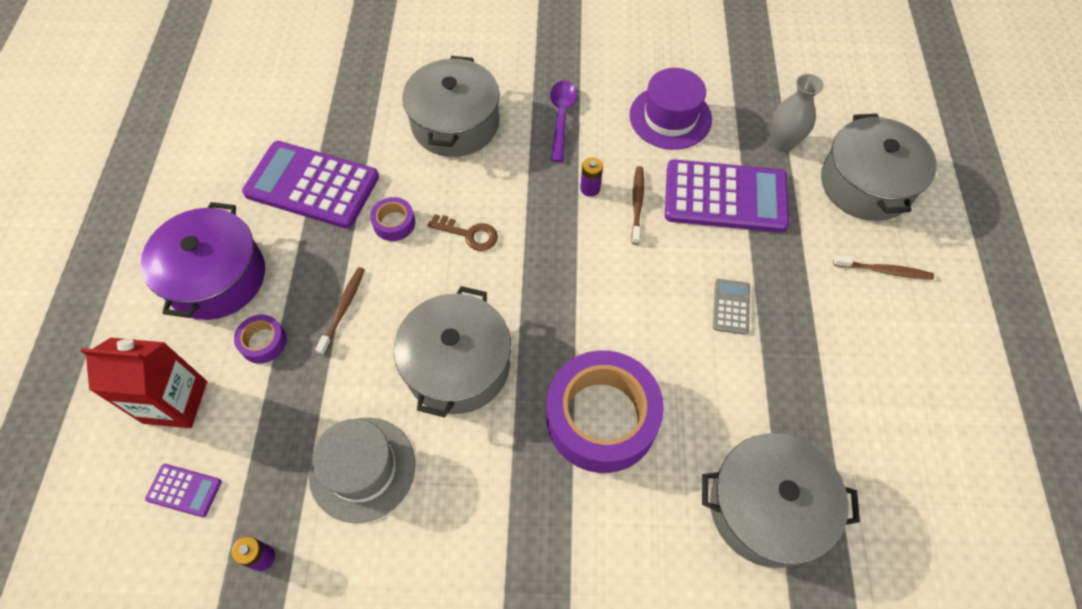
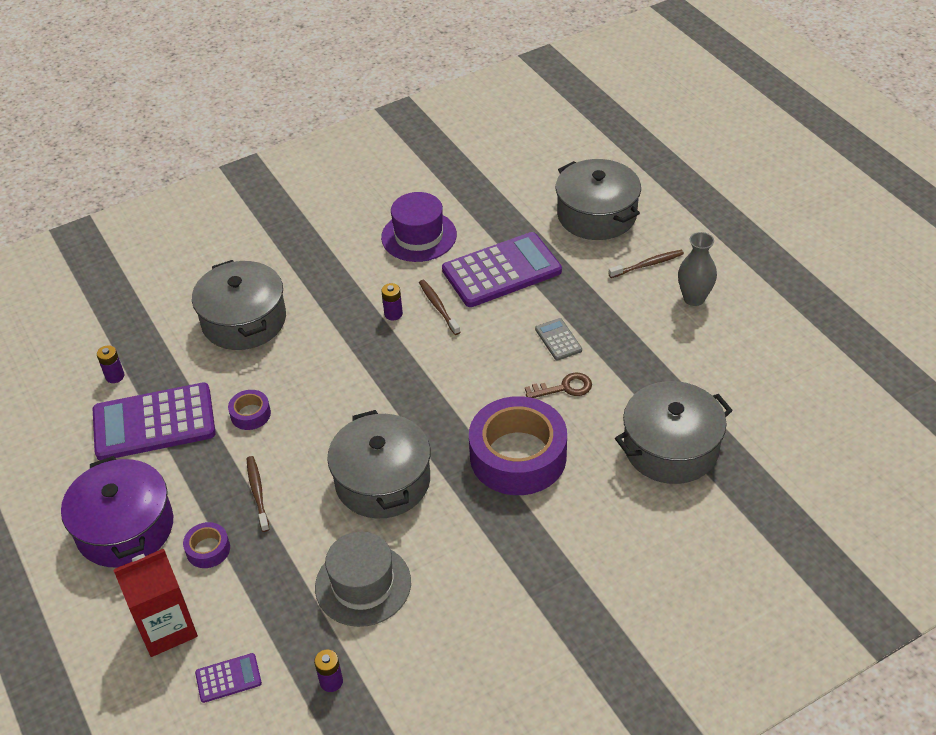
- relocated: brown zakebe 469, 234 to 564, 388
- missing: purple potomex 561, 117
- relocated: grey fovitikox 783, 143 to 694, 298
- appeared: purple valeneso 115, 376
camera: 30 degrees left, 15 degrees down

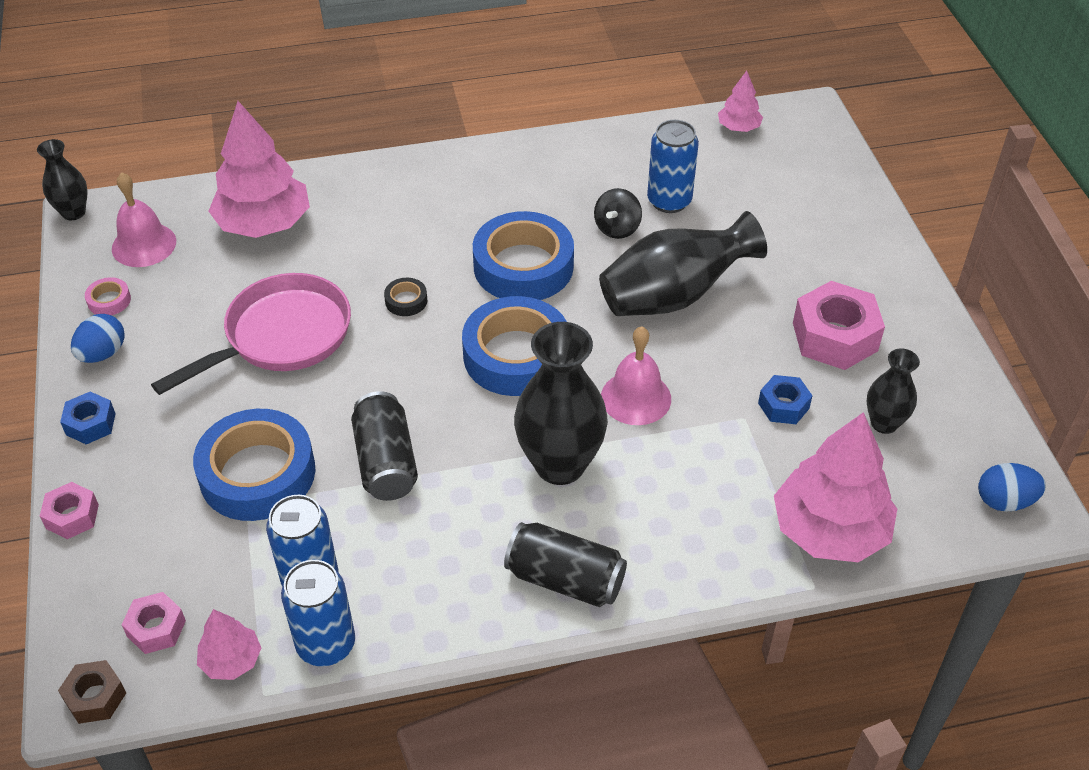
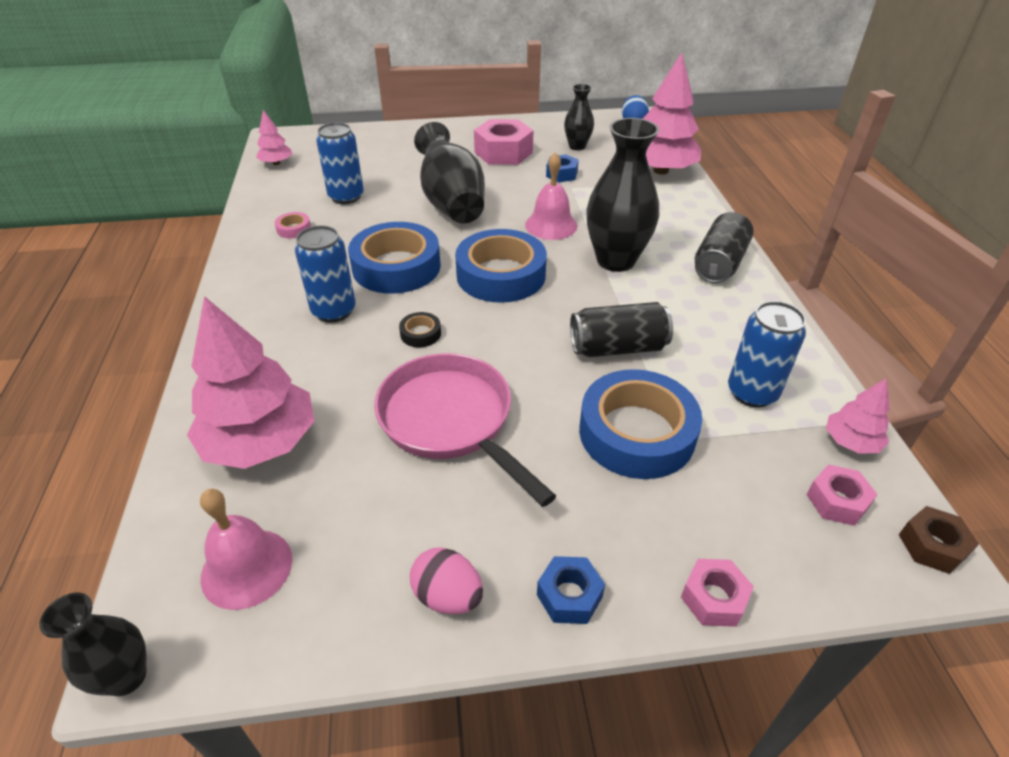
- colour: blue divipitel 103, 353 to pink divipitel 448, 596
- relocated: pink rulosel 109, 300 to 294, 229
- relocated: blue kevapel 326, 644 to 334, 311
- missing: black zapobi 617, 228
camera: 85 degrees left, 5 degrees down

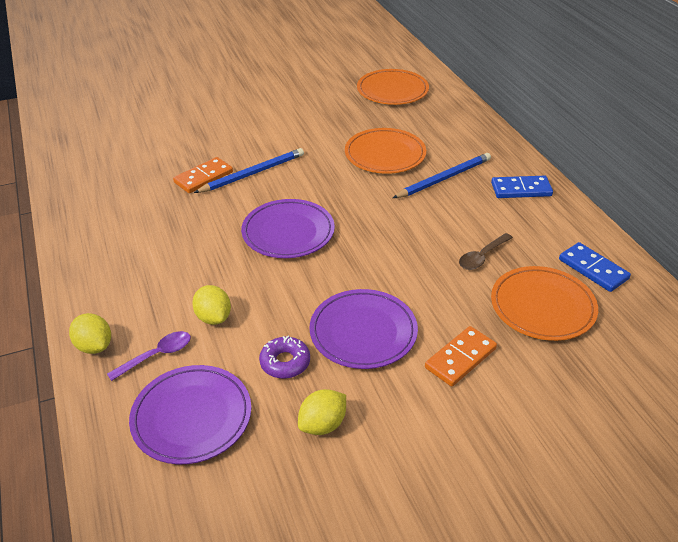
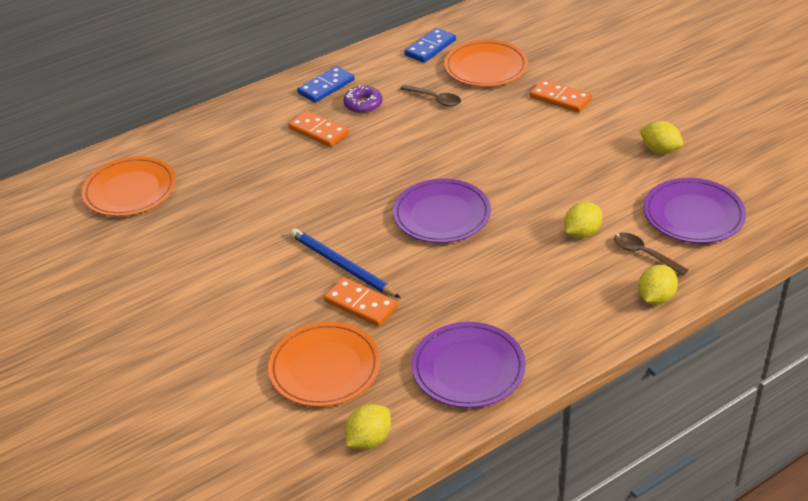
- colour: purple potomex 157, 355 to brown potomex 644, 254
- relocated: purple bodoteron 285, 362 to 363, 104
- relocated: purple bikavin 363, 332 to 468, 369
- relocated: orange bikavin 385, 155 to 325, 368
- exchanged: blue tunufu 444, 178 to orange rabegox 318, 131
- spun: blue rabegox 521, 189 = 326, 87 60 degrees clockwise
- appeared: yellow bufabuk 369, 440
camera: 100 degrees left, 0 degrees up

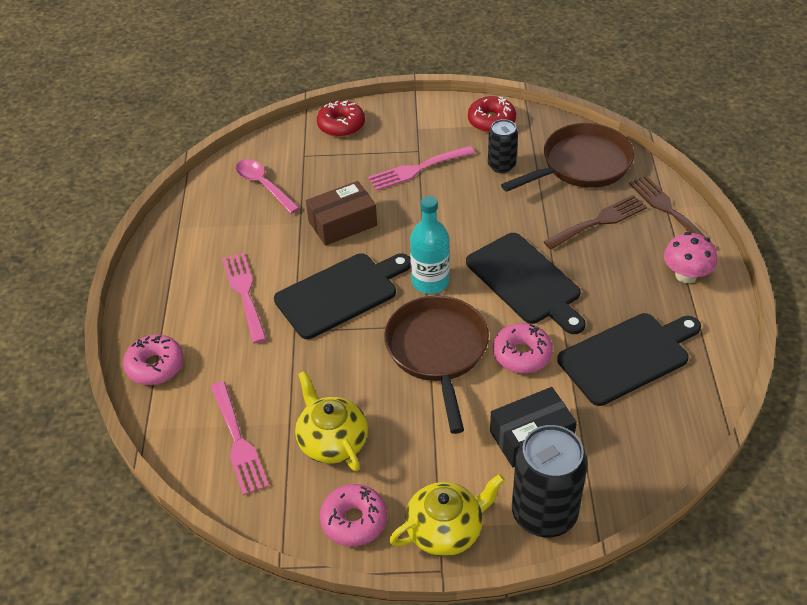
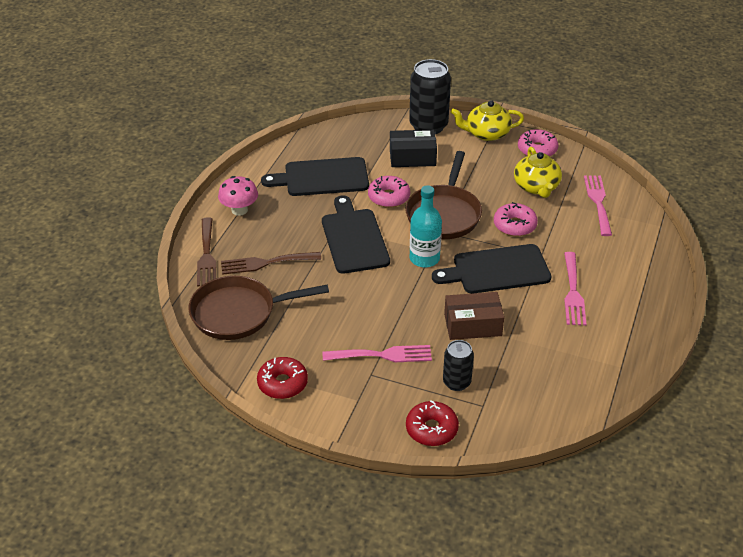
- relocated: pink bodoteron 155, 366 to 514, 225
- missing: pink potomex 263, 185
- relocated: black kevapel 501, 165 to 456, 382
camera: 160 degrees left, 5 degrees down

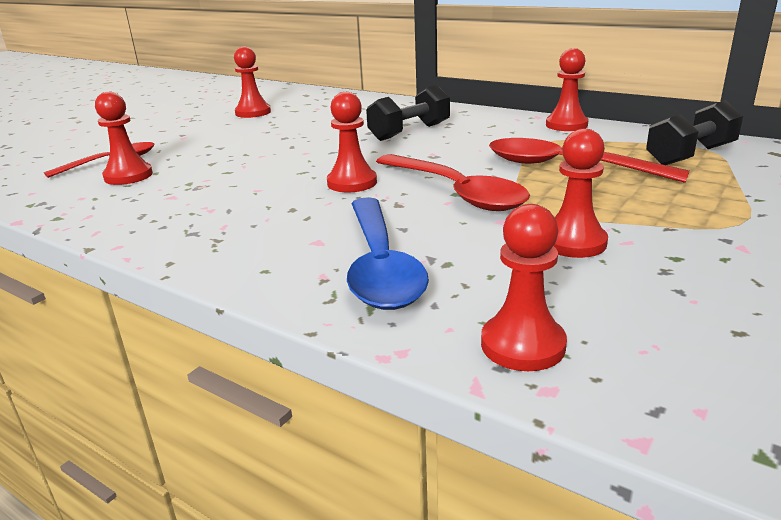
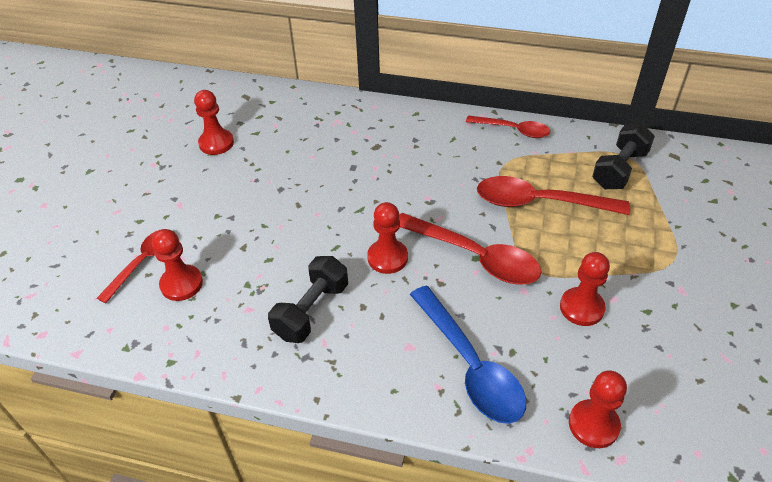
- relocated: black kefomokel 409, 132 to 311, 311
- exchanged: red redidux 566, 125 to red potomex 513, 130
camera: 20 degrees left, 20 degrees up

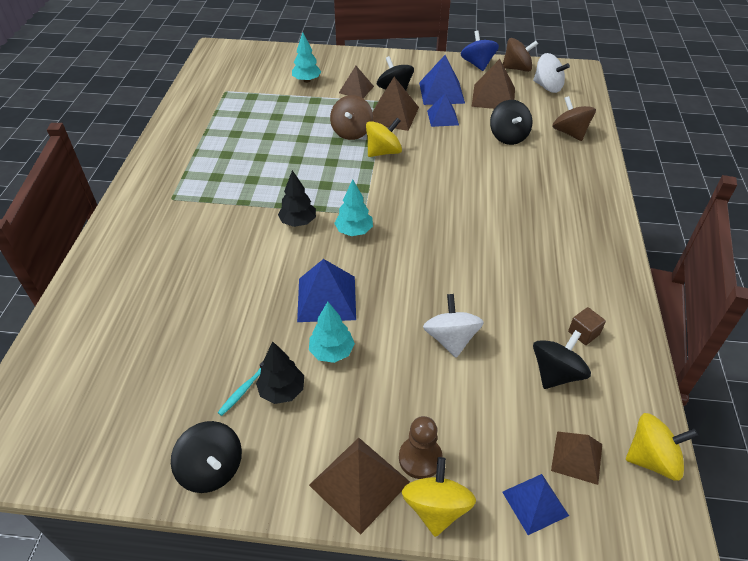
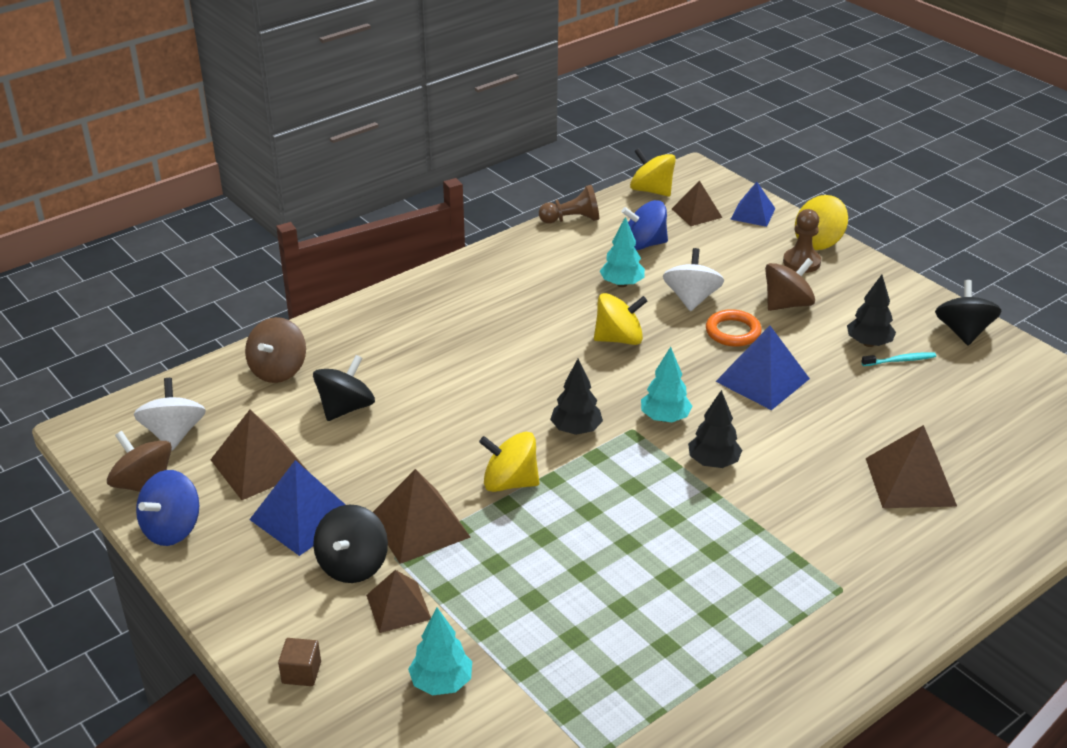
- relocated: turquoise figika 331, 352 to 622, 284
- relocated: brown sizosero 359, 483 to 910, 481
- relocated: brown zapobi 352, 132 to 787, 304
- spun: white zapobi 451, 339 = 691, 299 150 degrees clockwise
- missing: blue sizosero 443, 118
- colour: black zapobi 556, 373 to blue zapobi 644, 244
- relocated: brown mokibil 583, 333 to 301, 673
- appeared: brown redidux 572, 219
- appeared: black figika 576, 430
- appeared: yellow zapobi 619, 339
- appeared: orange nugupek 733, 332
camera: 135 degrees left, 10 degrees down

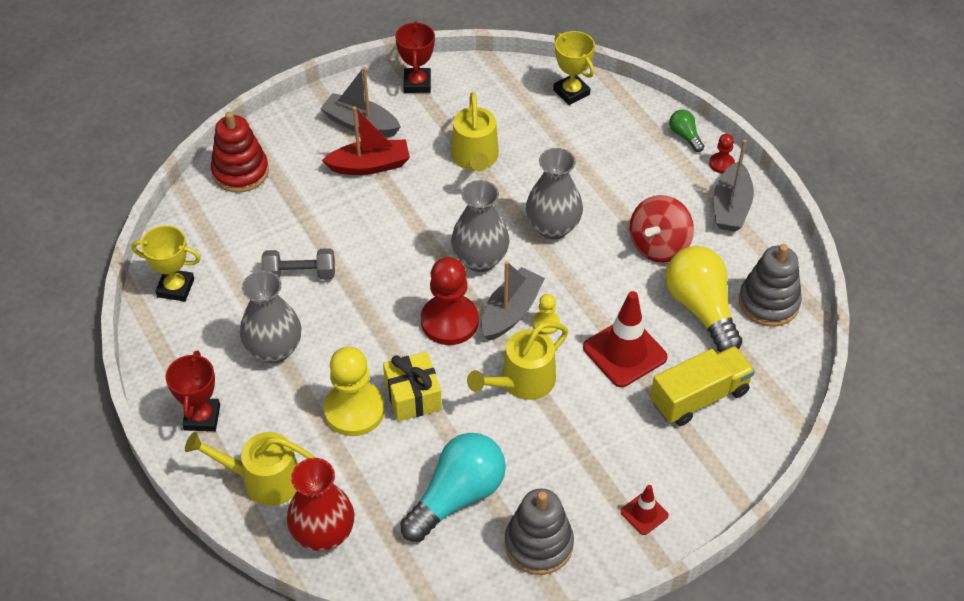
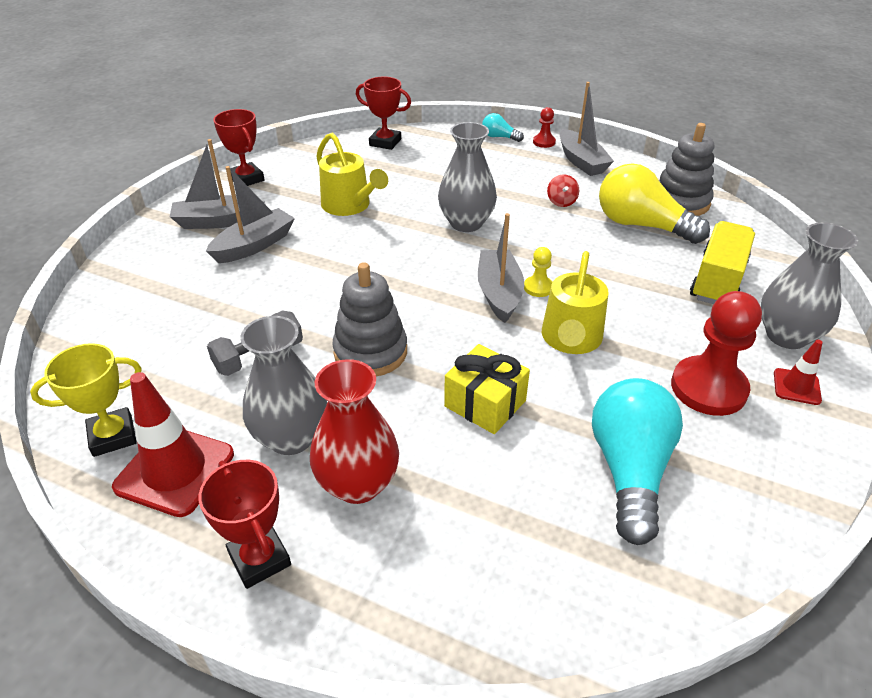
- missing: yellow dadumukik 264, 480
- missing: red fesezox 240, 172
- relocated: red fovitikox 323, 534 to 358, 484
- colour: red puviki 370, 165 to grey puviki 254, 245
- missing: yellow redidux 354, 410
- relocated: red redidux 449, 321 to 708, 388
- relocated: grey fovitikox 480, 259 to 786, 336
- relocated: grey fesezox 538, 544 to 370, 352
- colour: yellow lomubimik 571, 92 to red lomubimik 385, 142
- relocated: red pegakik 624, 352 to 175, 470
- size: red zapobi 659, 246 = 561, 202 x0.49
- colour: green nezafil 685, 136 to turquoise nezafil 499, 137
camera: 35 degrees left, 10 degrees down

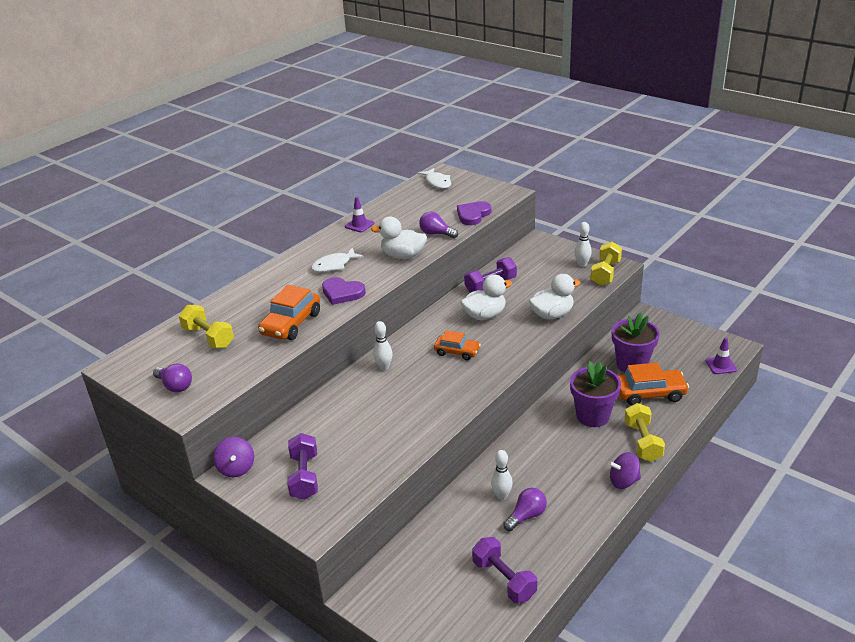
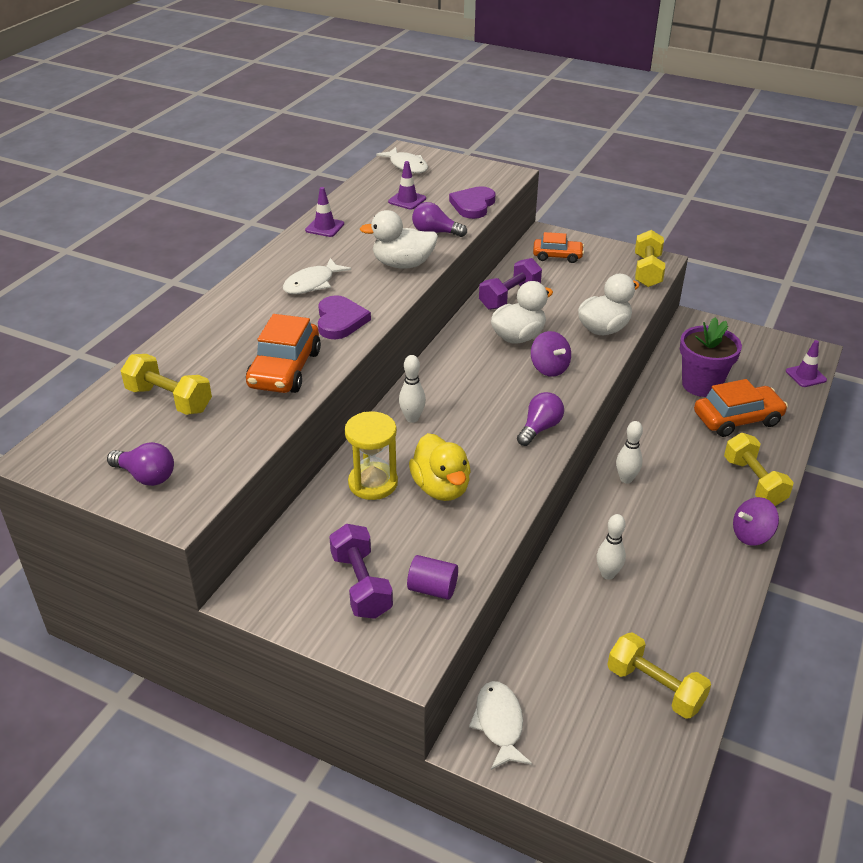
- relocated: purple zapobi 236, 468 to 549, 368
- spun: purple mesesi 342, 293 = 340, 321 105 degrees counterclockwise
- relocated: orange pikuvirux 457, 352 to 557, 256
- colour: purple kefomokel 504, 580 to yellow kefomokel 655, 687
- relocated: purple nezafil 526, 516 to 539, 428
- missing: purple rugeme 592, 416
- relocated: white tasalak 582, 264 to 626, 479
- appeared: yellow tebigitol 373, 483
- appeared: purple pegakik 407, 200
- appeared: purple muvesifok 432, 589
- appeared: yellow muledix 441, 488
- appeared: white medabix 499, 723
camera: 15 degrees left, 5 degrees up

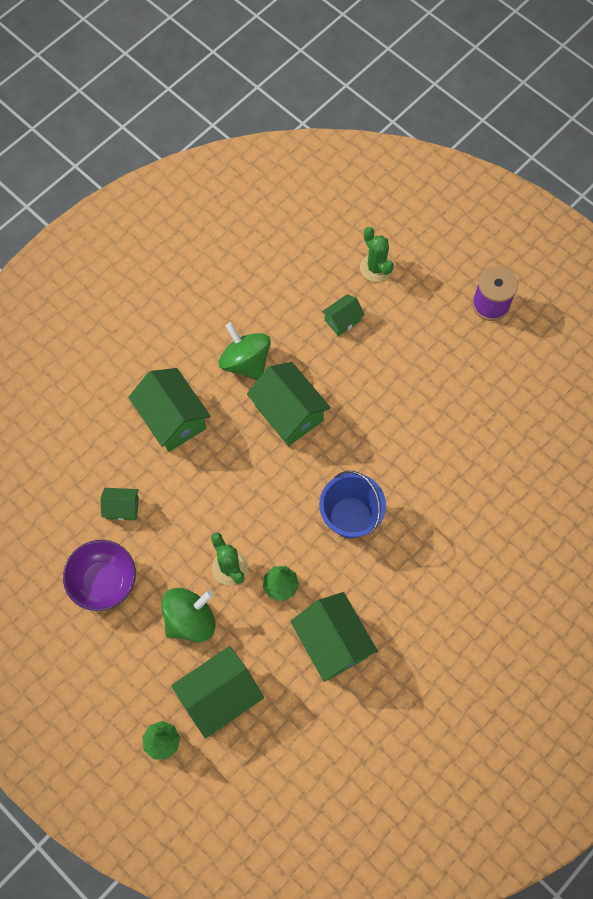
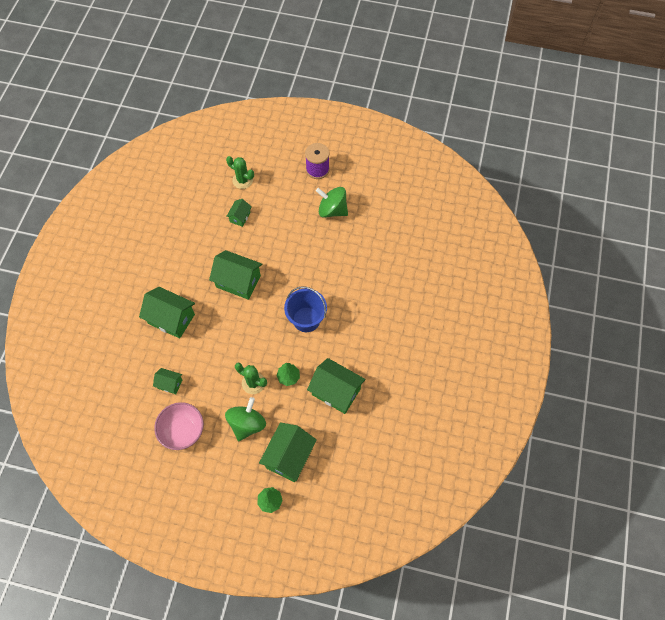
- colour: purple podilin 104, 581 to pink podilin 182, 431
- spun: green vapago 122, 508 = 170, 384 45 degrees clockwise
- relocated: green zapobi 245, 362 to 332, 210
camera: 30 degrees left, 5 degrees down

